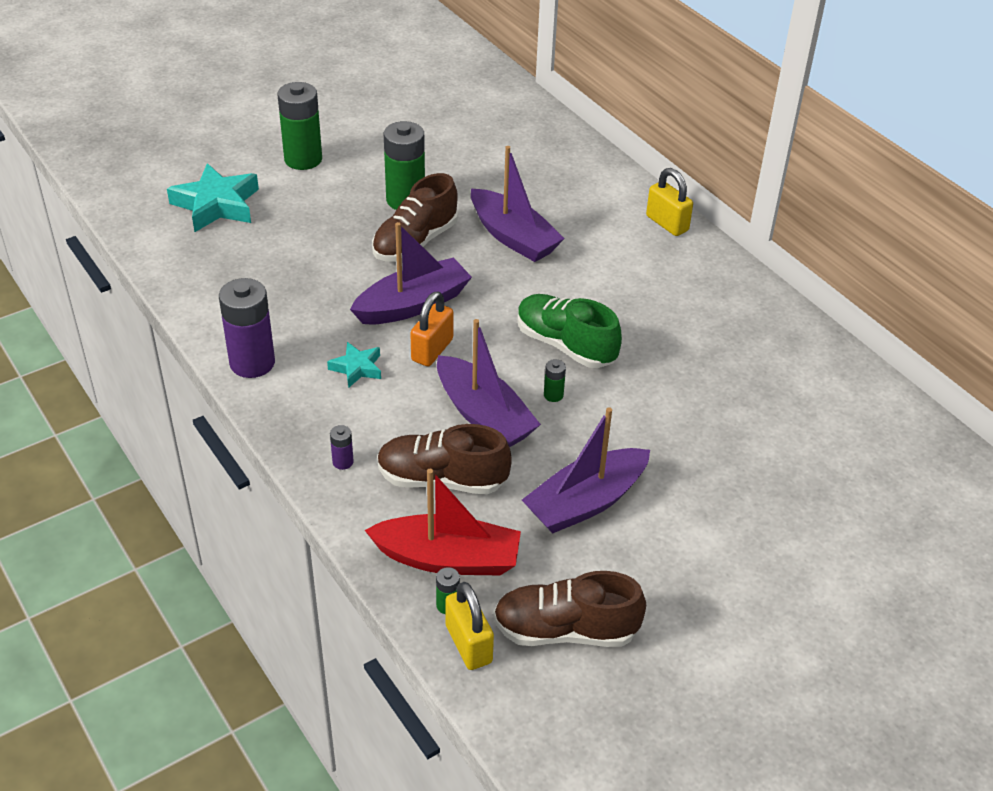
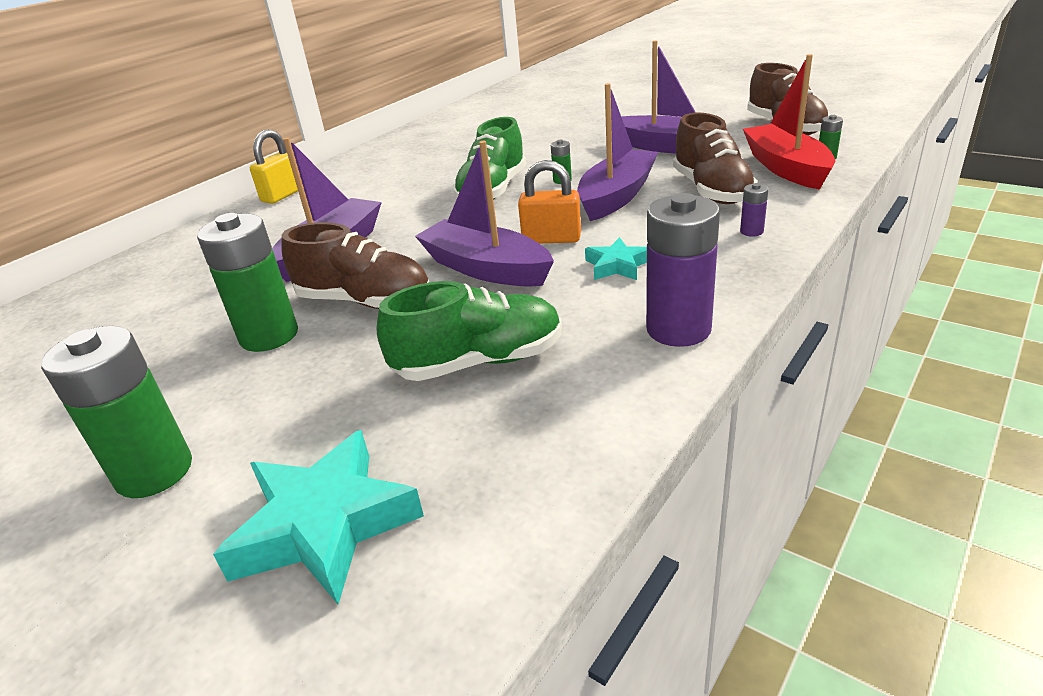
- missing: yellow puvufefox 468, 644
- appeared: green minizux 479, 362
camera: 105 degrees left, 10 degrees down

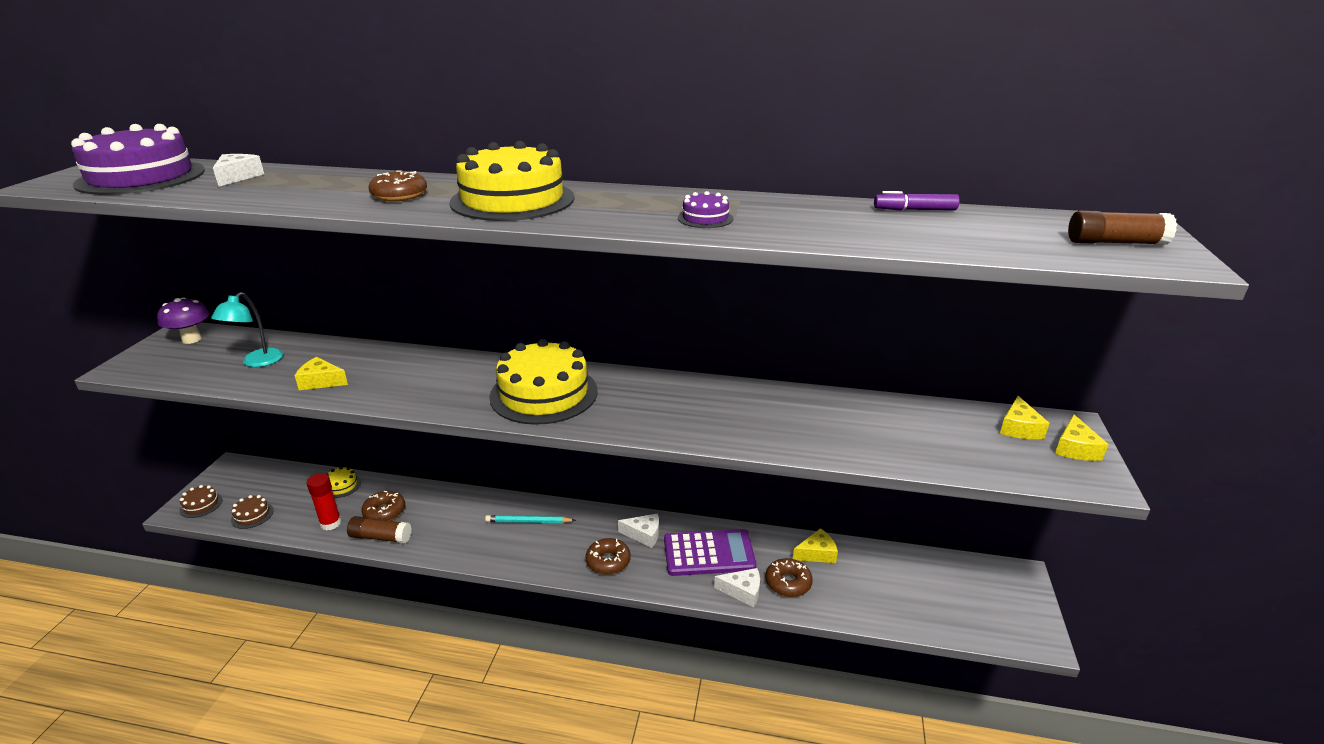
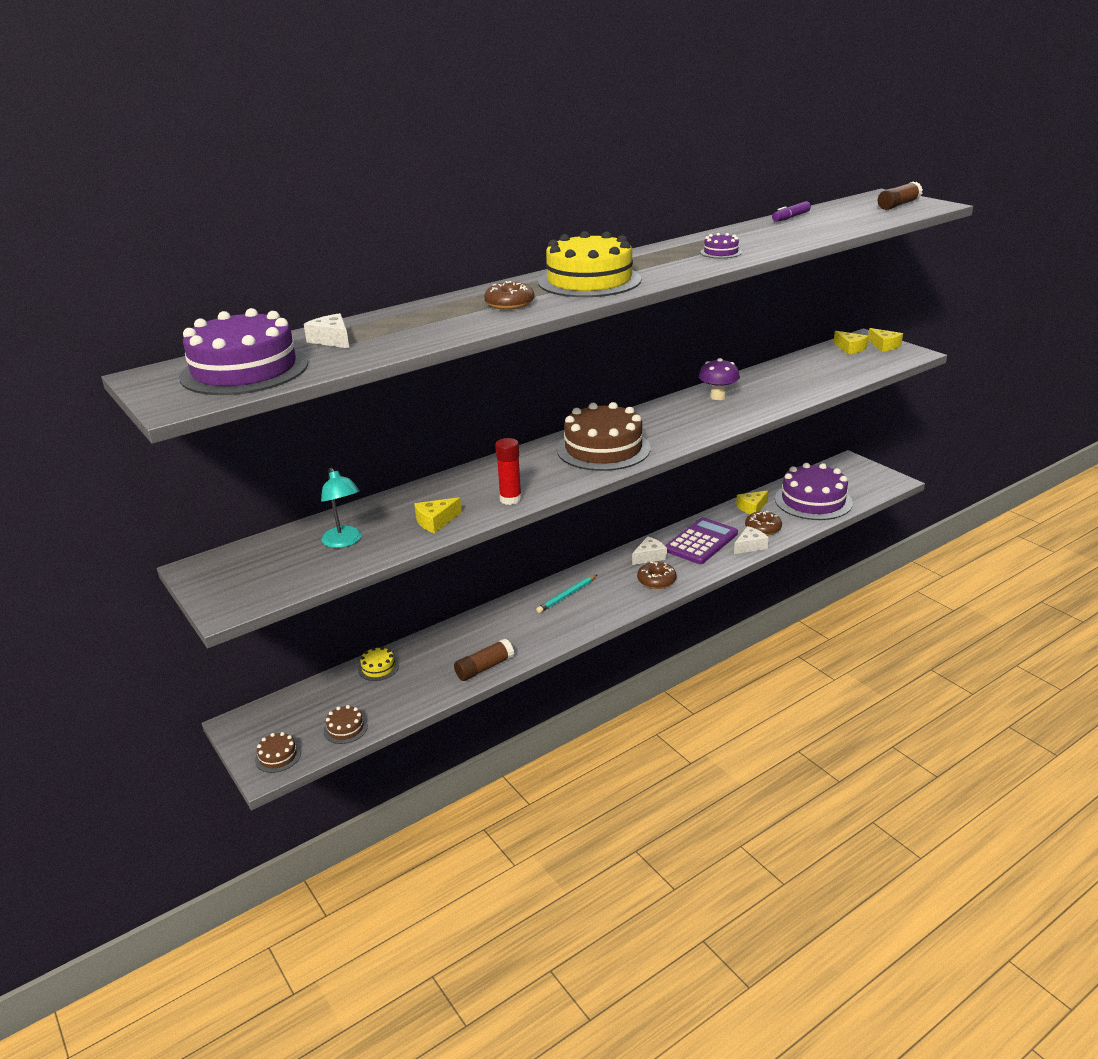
- relocated: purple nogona 191, 339 to 718, 397
- relocated: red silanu 330, 523 to 510, 499
- missing: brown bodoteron 384, 512
- colour: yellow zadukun 544, 394 to brown zadukun 603, 449
- spun: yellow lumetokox 817, 553 = 752, 507 150 degrees counterclockwise
- appeared: purple zadukun 813, 501
camera: 45 degrees left, 0 degrees up

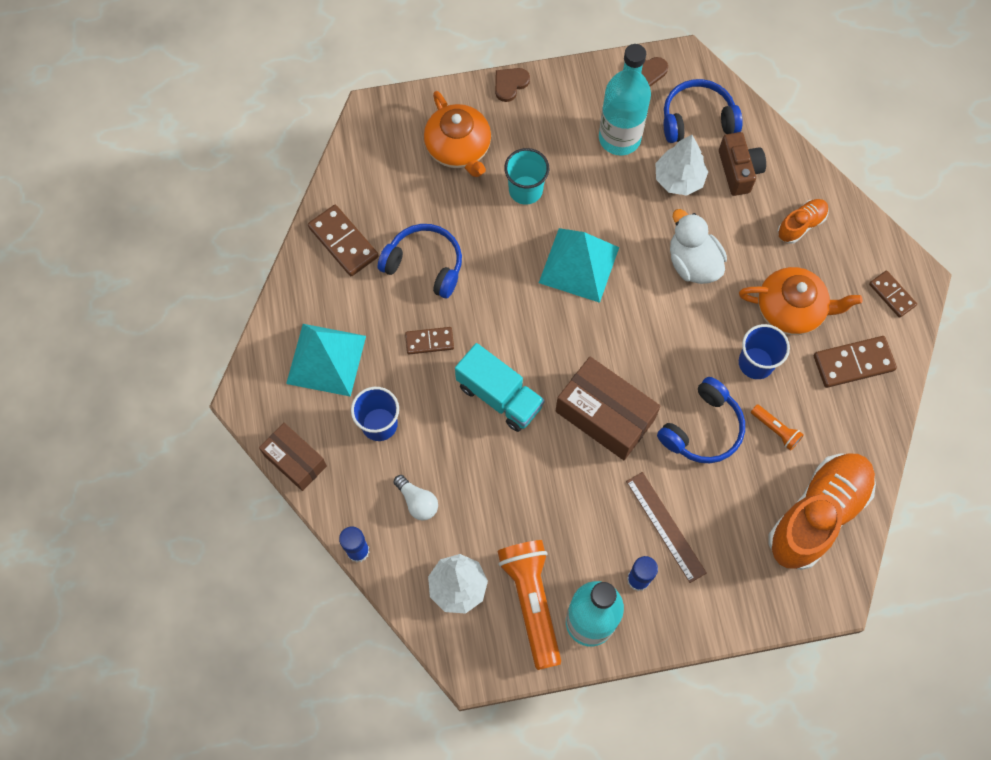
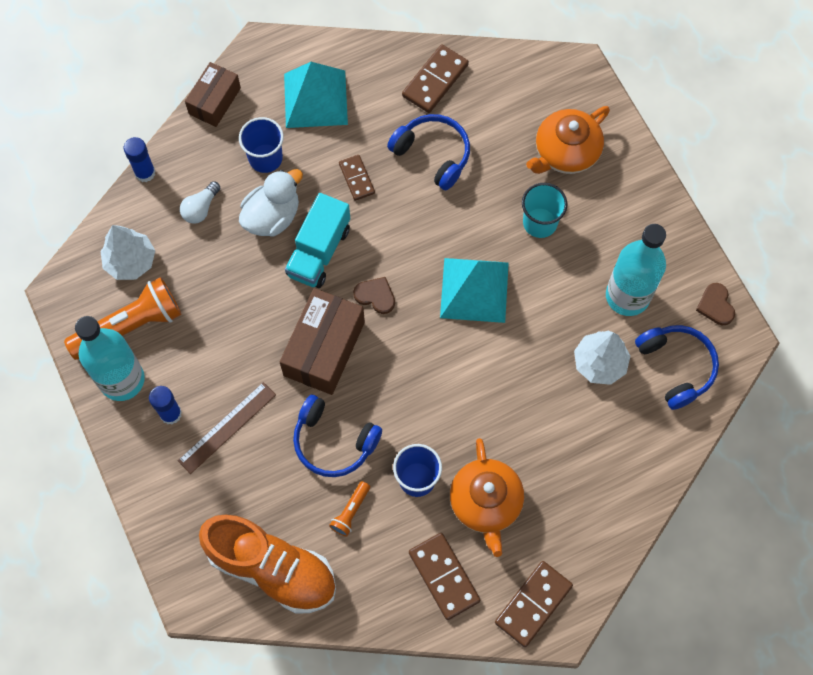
- spun: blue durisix 425, 265 = 433, 154 60 degrees counterclockwise
- relocated: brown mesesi 510, 84 to 375, 296
- relocated: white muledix 693, 263 to 272, 217
- missing: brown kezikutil 739, 171
- missing: orange minizux 801, 225
- size: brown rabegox 892, 295 = 533, 604 x1.58
camera: 75 degrees right, 0 degrees up

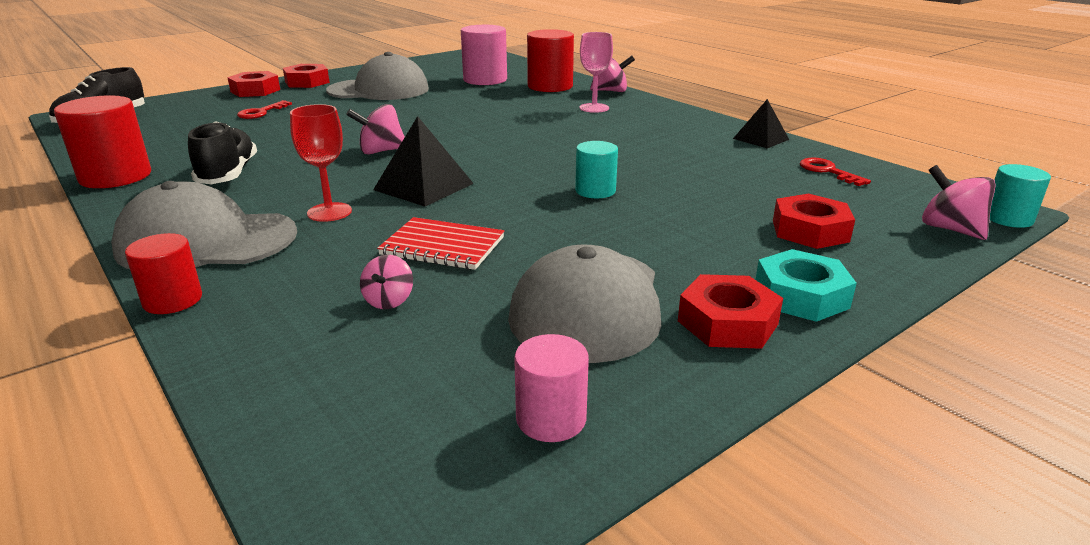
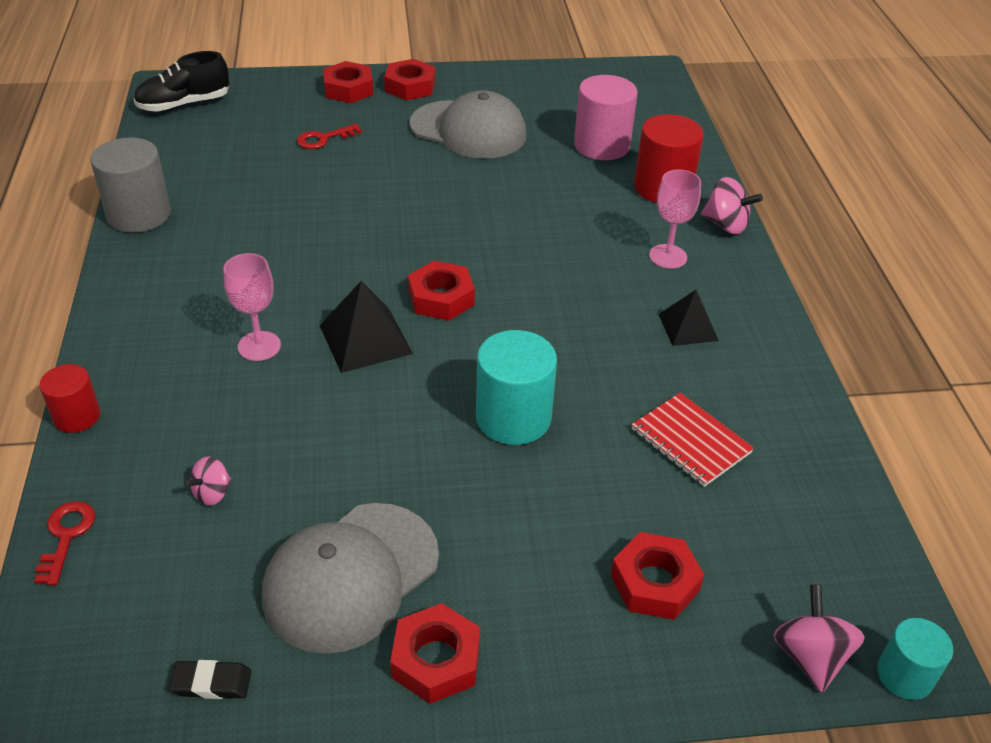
- colour: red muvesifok 115, 177 to grey muvesifok 139, 215
- missing: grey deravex 206, 241
- missing: black minizux 228, 174
- colour: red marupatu 329, 212 to pink marupatu 259, 346
- missing: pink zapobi 381, 151
- relocated: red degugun 442, 246 to 690, 441
- exchanged: pink muvesifok 551, 419 to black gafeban 211, 683
- size: turquoise muvesifok 595, 191 = 513, 418 x1.68
- relocated: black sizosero 761, 139 to 688, 327
- missing: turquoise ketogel 801, 296
- relocated: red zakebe 827, 171 to 66, 536
- appeared: red ketogel 441, 298
camera: 30 degrees right, 15 degrees up

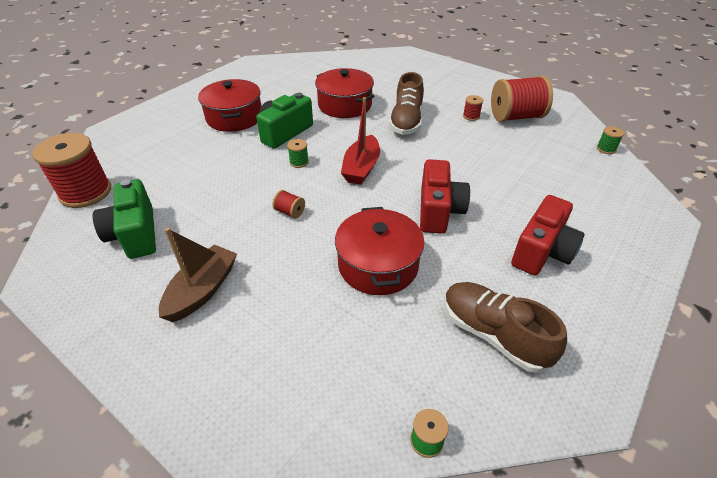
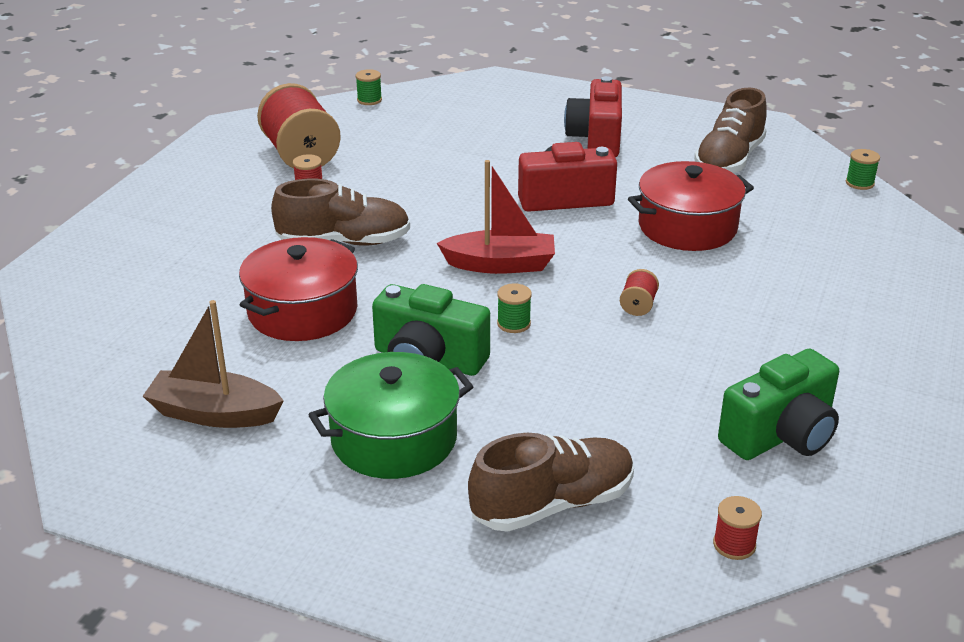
- size: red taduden 86, 192 = 734, 545 x0.43
- relocated: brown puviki 202, 290 to 214, 413
- colour: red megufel 234, 117 to green megufel 394, 438
- spun: red kezikutil 542, 251 = 596, 139 105 degrees counterclockwise
- appeared: brown minizux 552, 504
camera: 105 degrees left, 10 degrees down

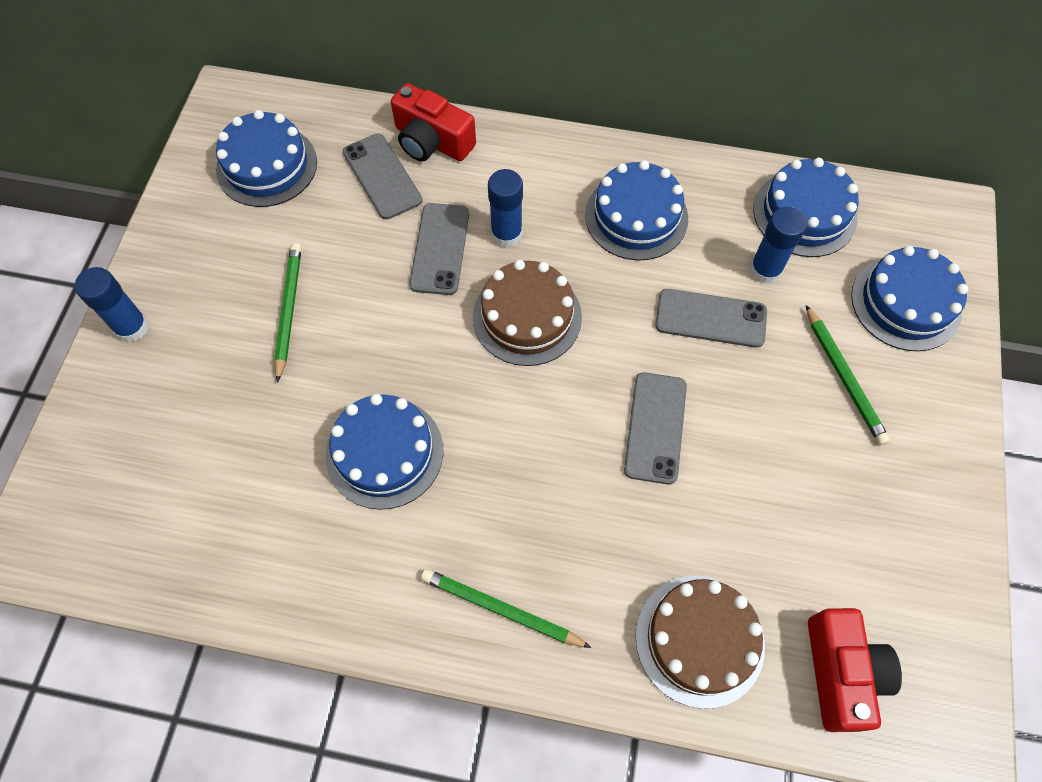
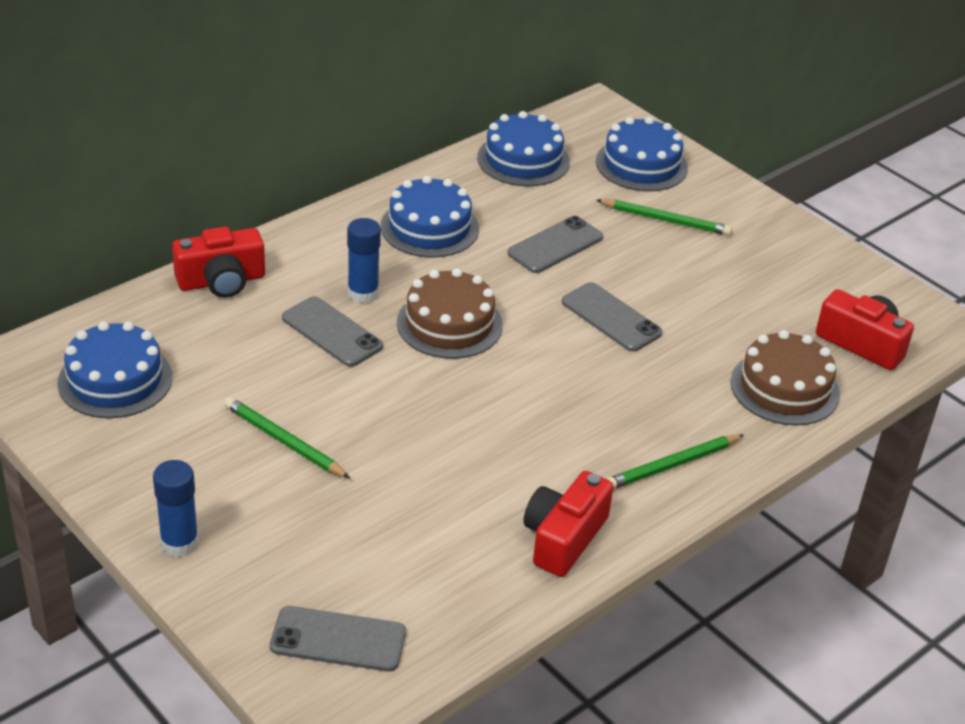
- missing: blue zadukun 385, 452
- relocated: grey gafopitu 382, 176 to 338, 640
- missing: blue silanu 765, 270
- appeared: red kezikutil 563, 538
camera: 55 degrees left, 25 degrees down

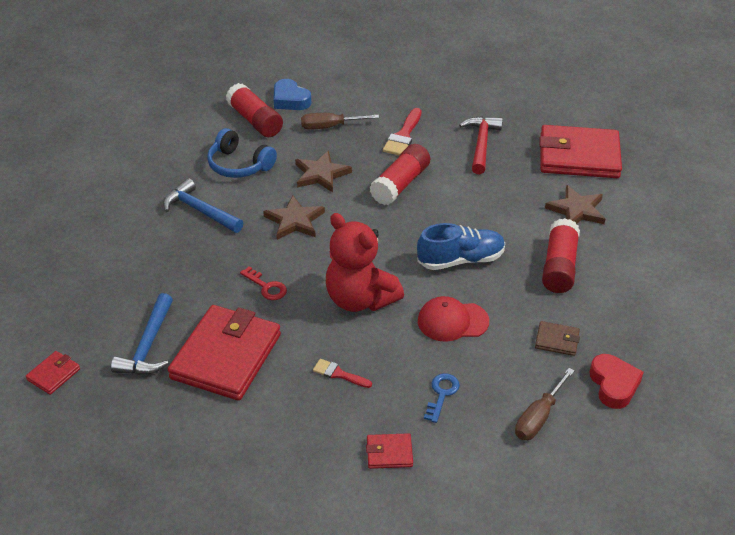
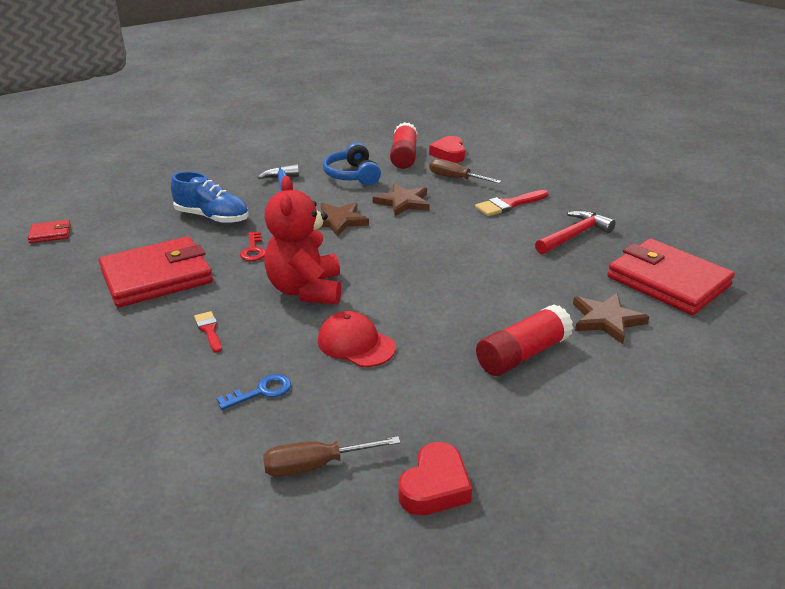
- missing: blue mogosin 148, 346
- colour: blue mesesi 290, 100 to red mesesi 449, 154
- missing: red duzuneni 389, 453
- missing: red silanu 400, 184
- relocated: blue minizux 461, 260 to 212, 217
- missing: brown duzuneni 557, 340
camera: 40 degrees right, 10 degrees down

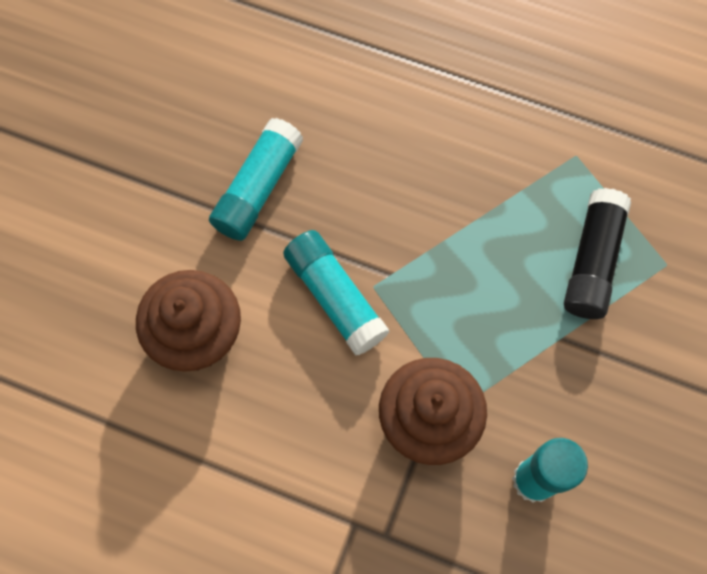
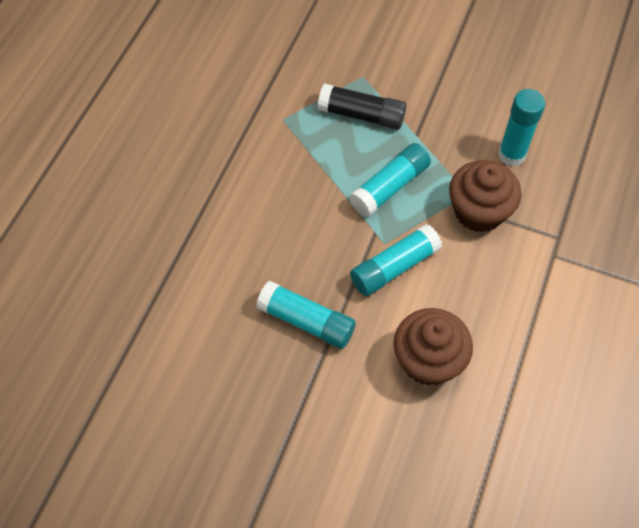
- appeared: turquoise silanu 390, 187
camera: 90 degrees left, 10 degrees down

